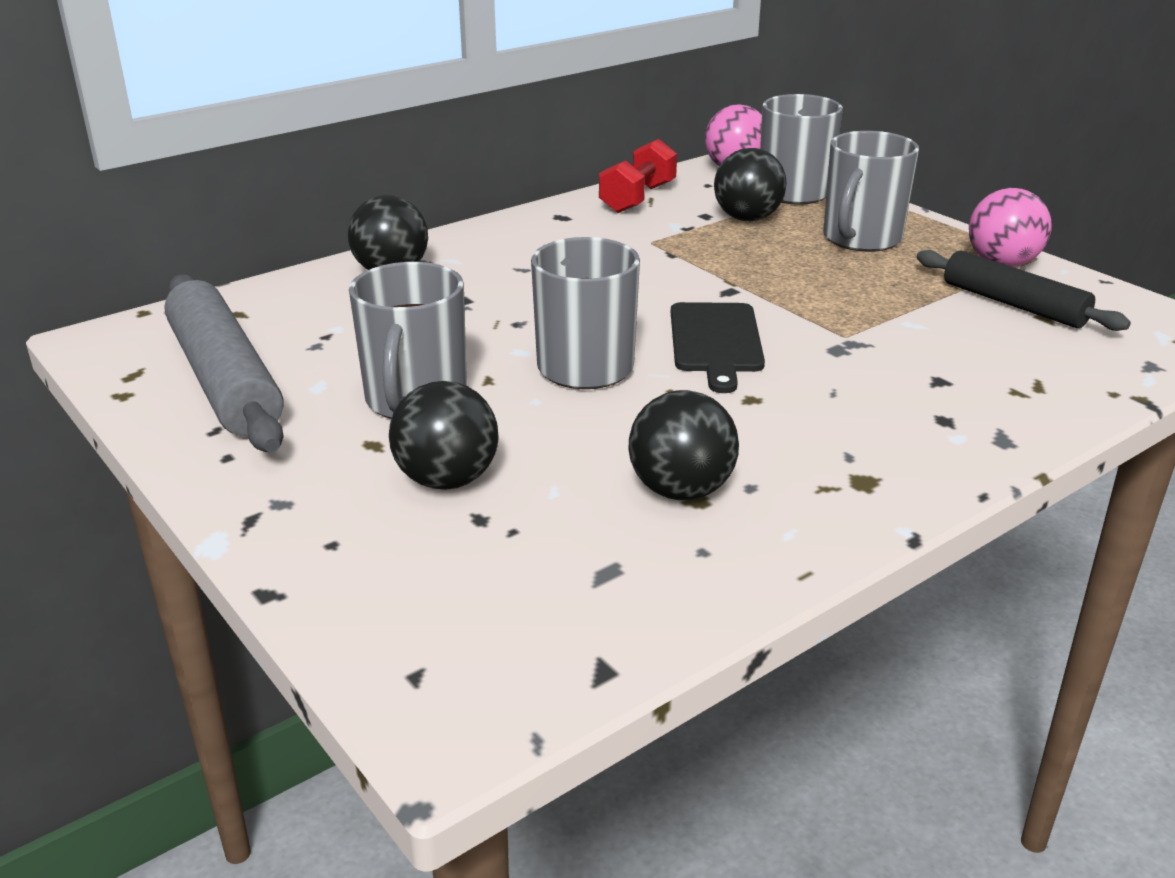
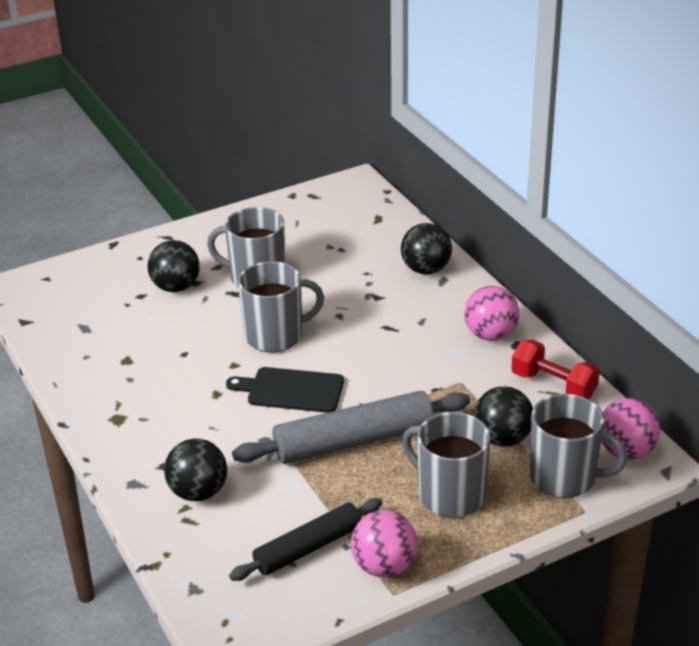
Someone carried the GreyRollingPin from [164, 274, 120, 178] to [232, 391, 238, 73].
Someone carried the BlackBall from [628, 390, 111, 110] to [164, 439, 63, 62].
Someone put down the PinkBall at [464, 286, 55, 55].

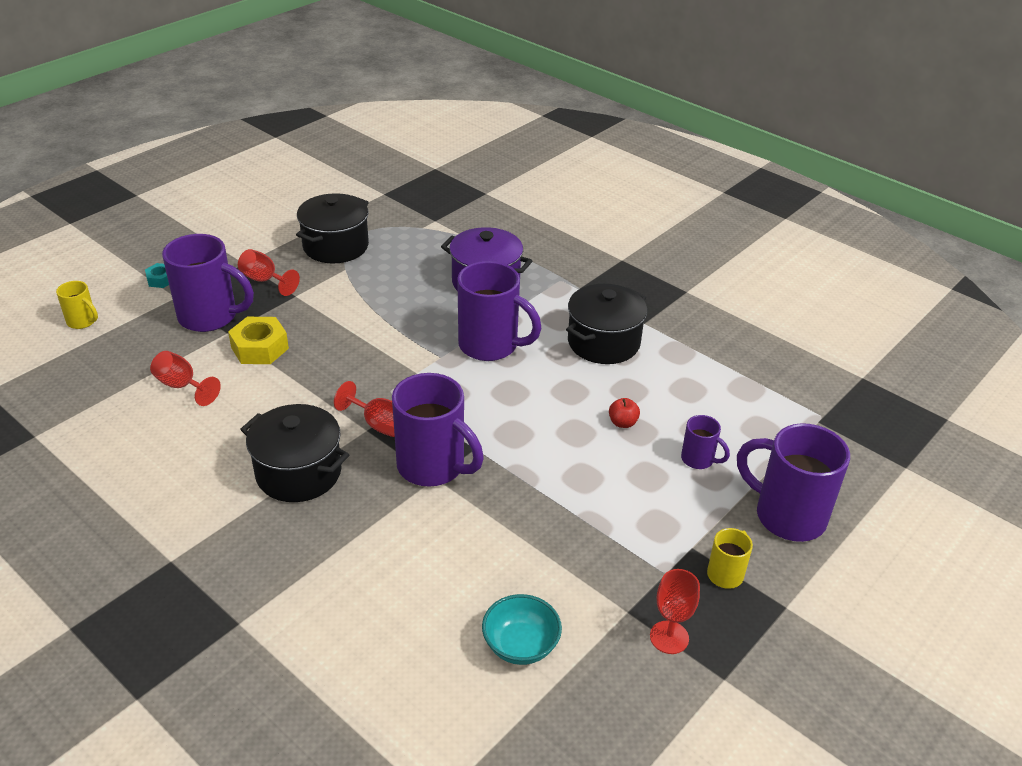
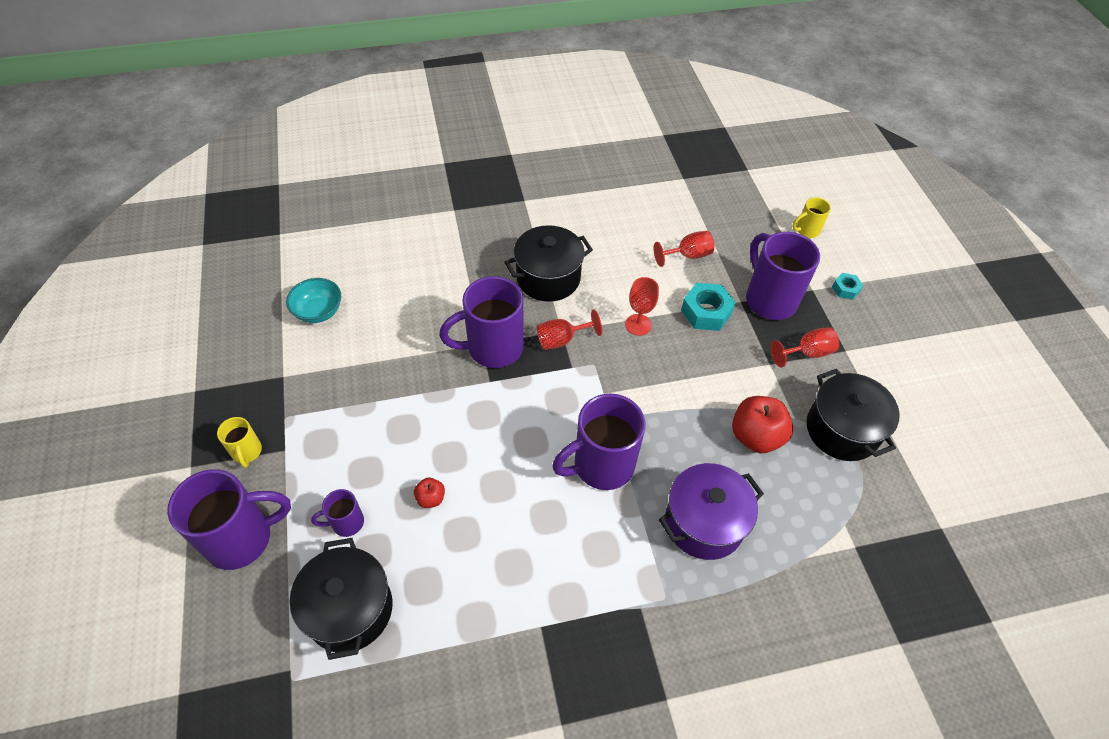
Someone rotated the PurpleMug at [162, 234, 92, 98] by 105 degrees clockwise.
Someone repainted the YellowNut at [228, 317, 61, 47], which became the TurquoiseNut at [681, 283, 55, 48].
Someone carried the BlackPot from [566, 284, 81, 80] to [290, 538, 103, 122].
Someone carried the RedGoblet from [650, 569, 50, 85] to [625, 277, 34, 59].
Someone put down the RedApple at [732, 396, 61, 57].

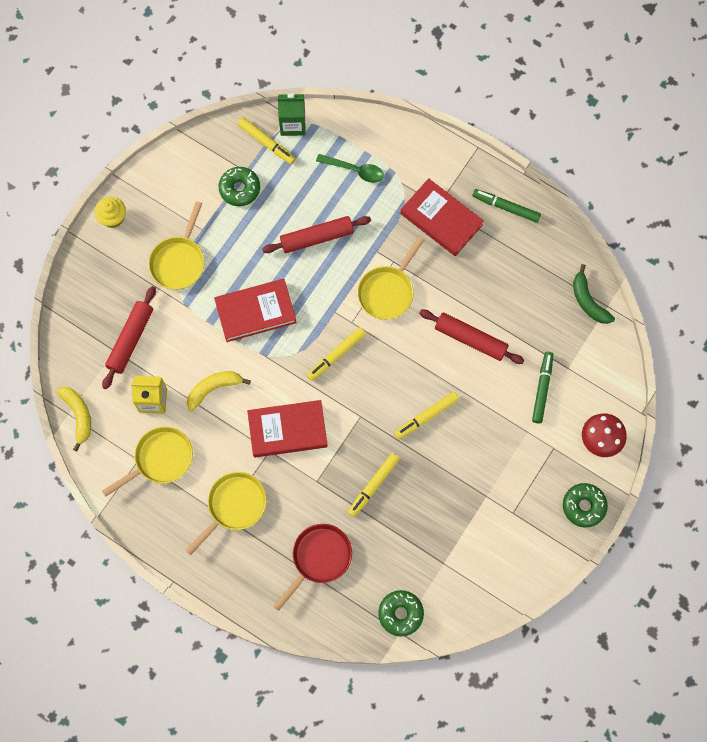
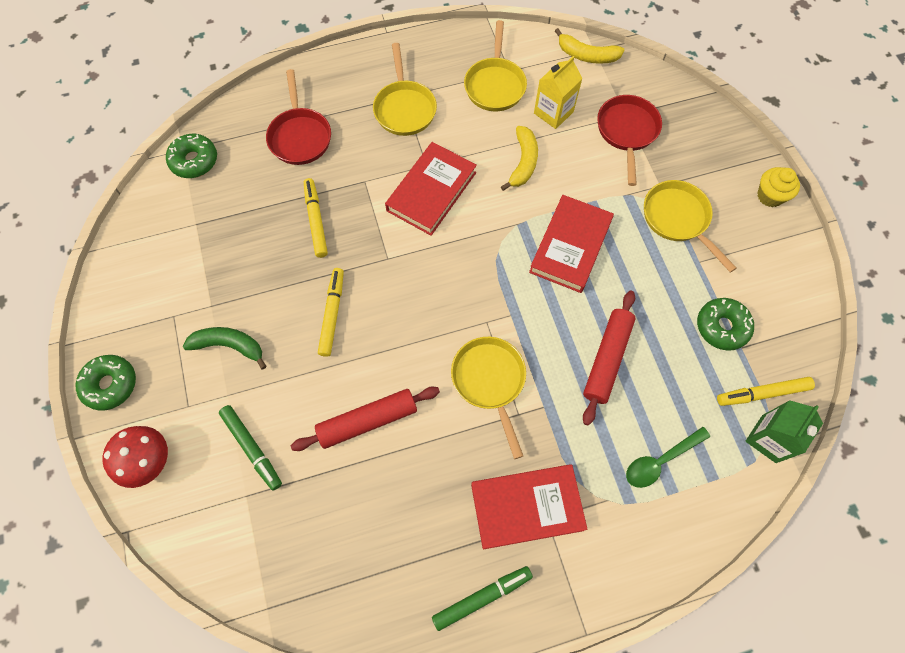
Someone swapped the RedRollingPin at [102, 286, 54, 103] for the RedPan at [597, 95, 65, 91].
Someone took away the YellowMarker at [307, 327, 59, 54].
Someone carried the GreenBanana from [573, 264, 42, 60] to [183, 327, 84, 42].

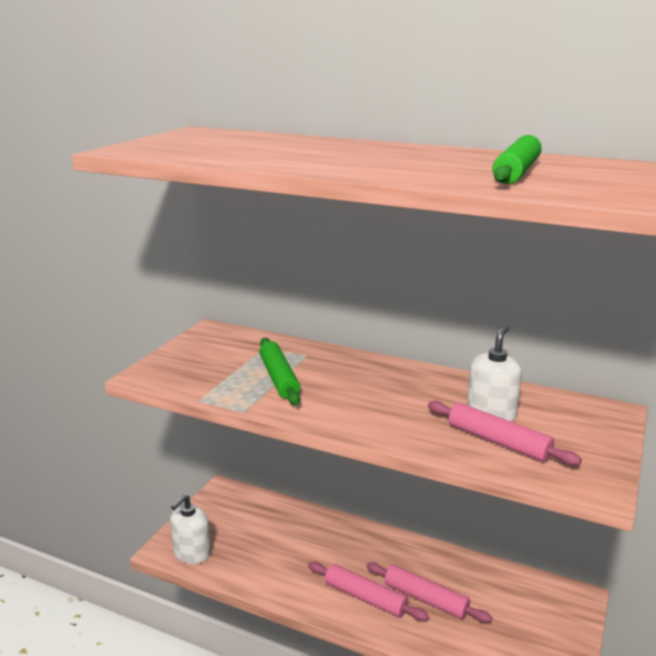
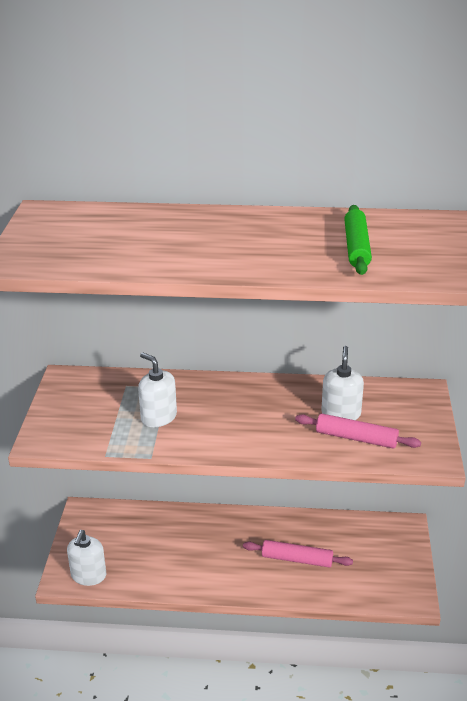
Someone swapped the GreenRollingPin at [259, 338, 41, 67] for the WhiteSoapDispenser at [138, 352, 39, 75].
Someone took away the PinkRollingPin at [308, 561, 121, 60].

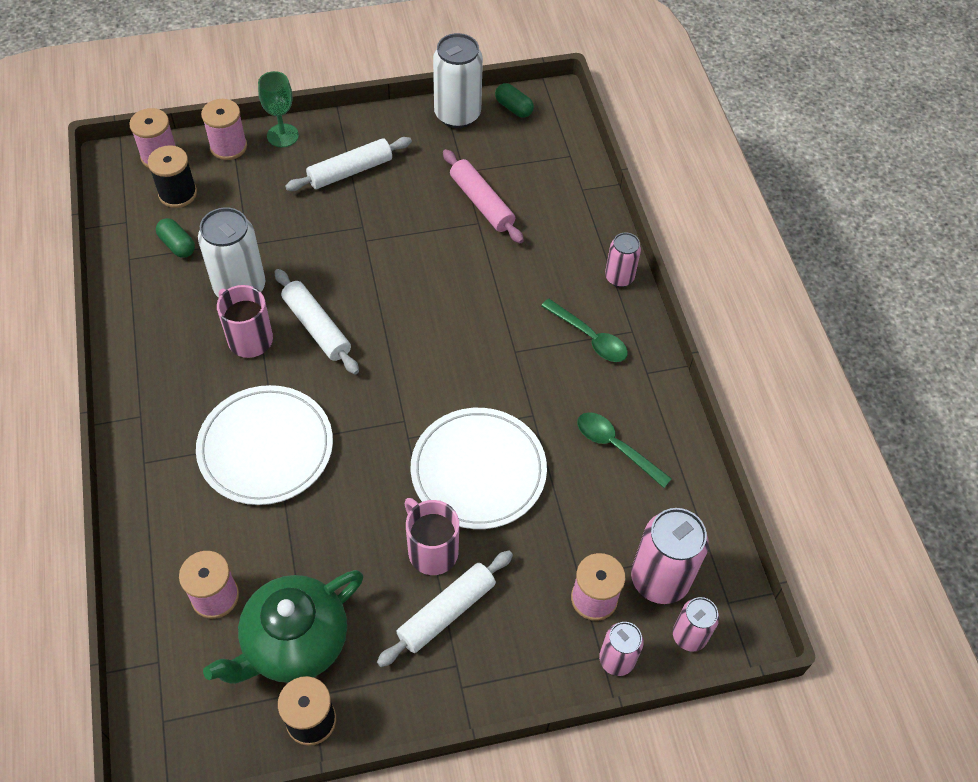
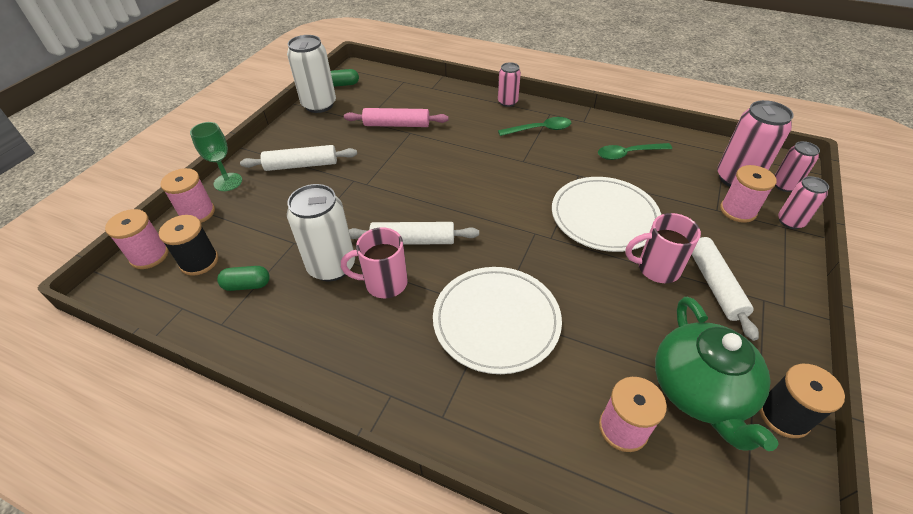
Someone rotated the WhiteRollingPin at [285, 137, 127, 54] by 75 degrees clockwise.

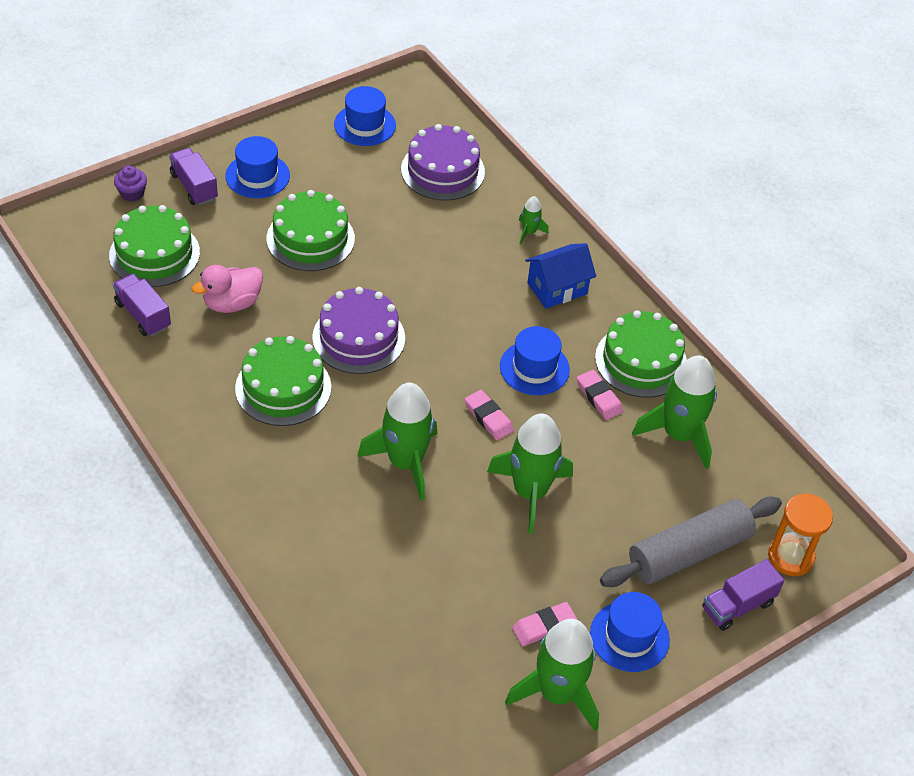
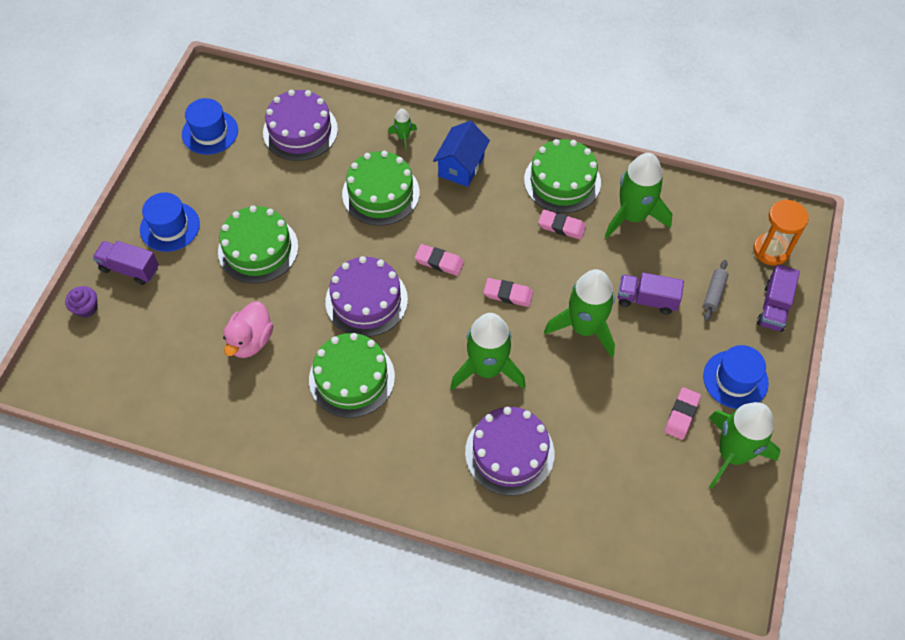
Someone carried the GreenCake from [109, 205, 91, 82] to [342, 151, 78, 75].
Someone carried the PurpleTruck from [113, 274, 58, 62] to [618, 273, 66, 42].
Someone took away the BlueHat at [500, 326, 70, 69].
Someone scaled the GreyRollingPin at [600, 497, 182, 90] by 0.43.
Someone put down the PinkEraser at [415, 244, 49, 32].
Someone put down the PurpleCake at [465, 407, 89, 89].

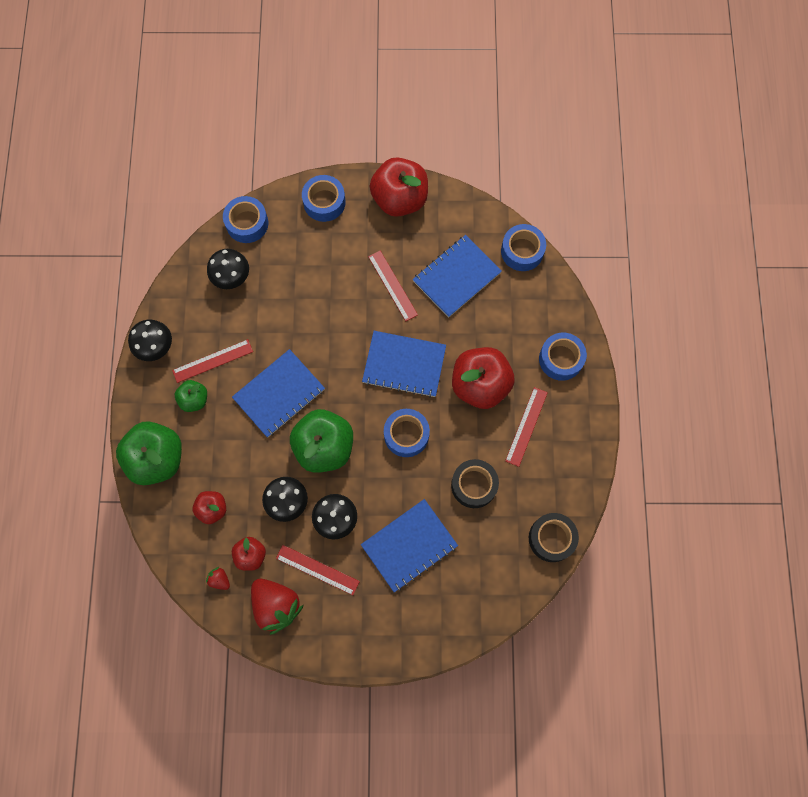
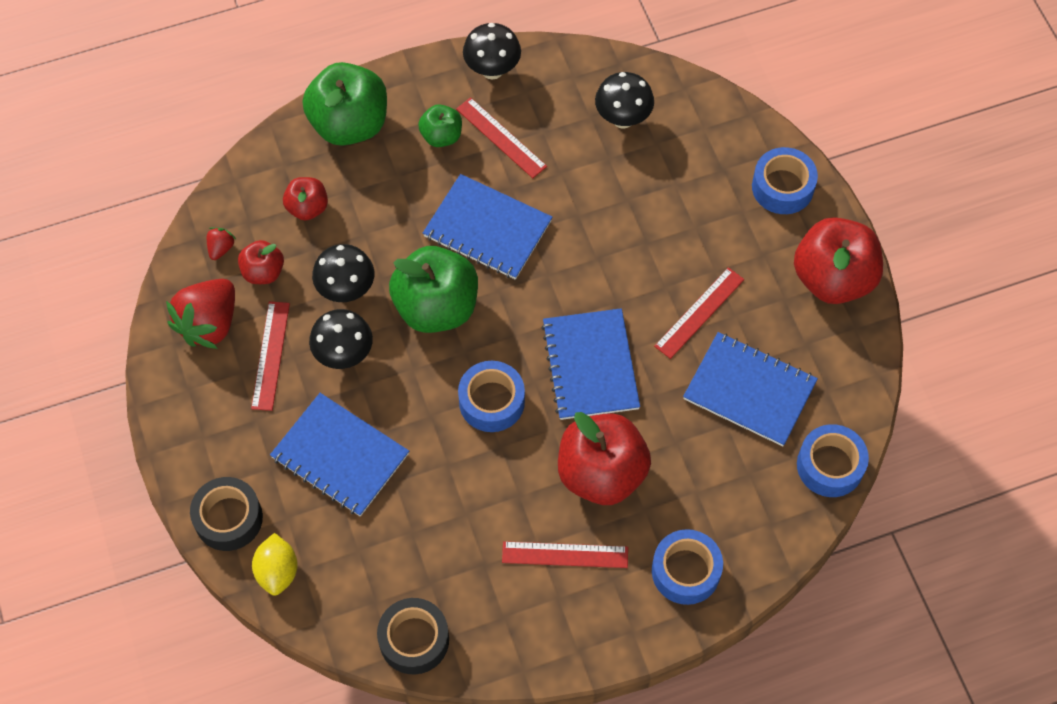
Someone took away the BlueTape at [223, 196, 45, 47].
Someone carried the BlackTape from [451, 459, 48, 49] to [190, 477, 73, 74].
Someone put down the YellowLemon at [252, 533, 46, 63].

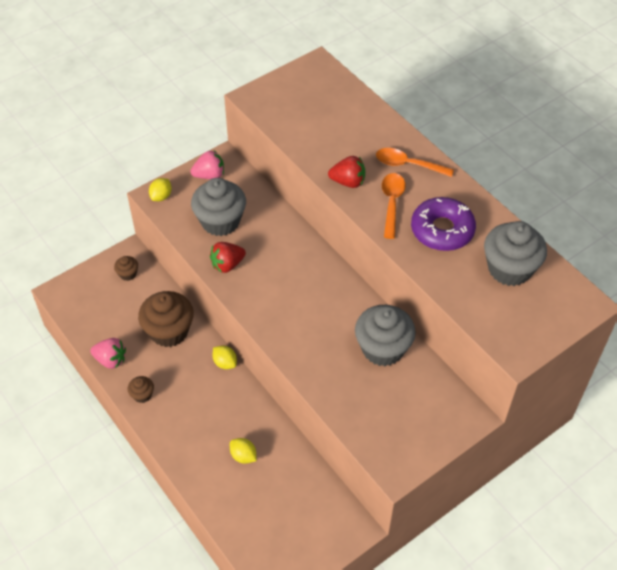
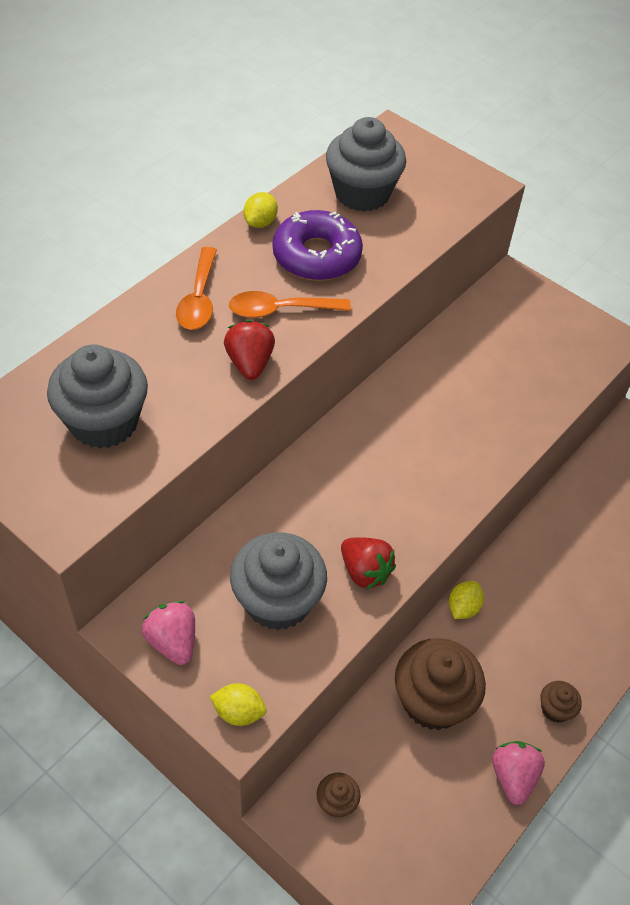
Someone carried the YellowLemon from [230, 438, 27, 26] to [243, 192, 35, 36].
Someone carried the GreyCupcake from [355, 305, 61, 61] to [47, 344, 101, 105].

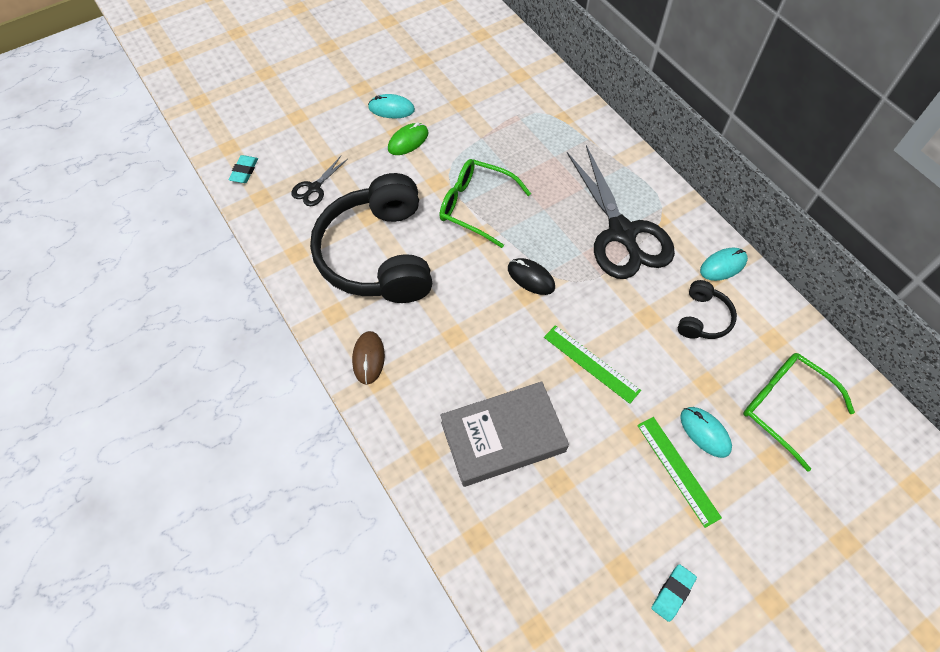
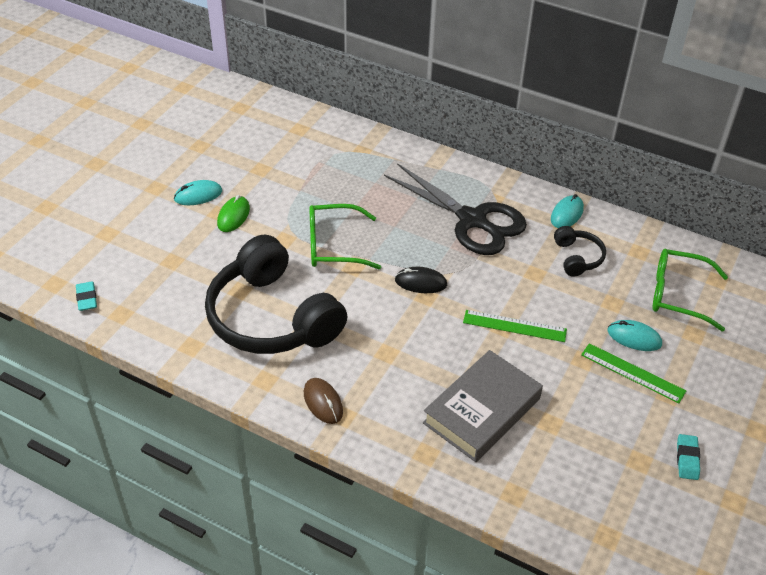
Someone took away the BlackScissors at [291, 156, 57, 50].

